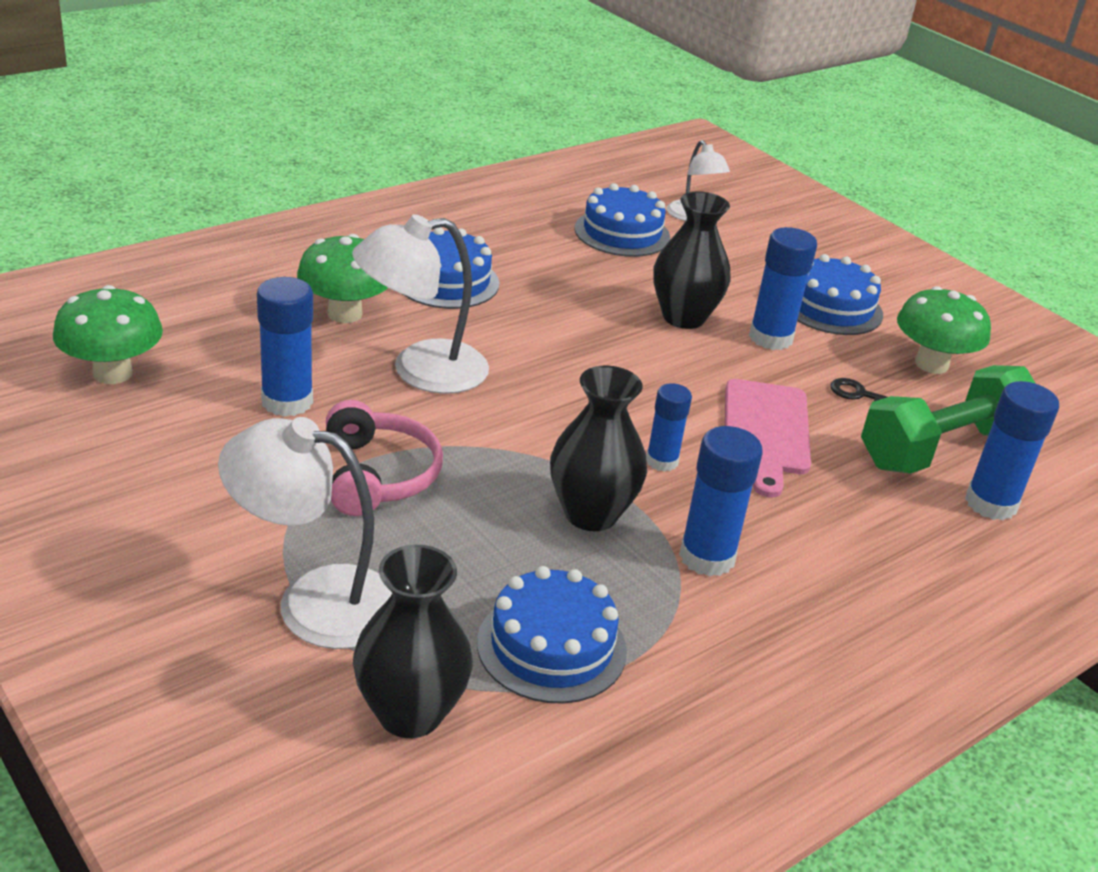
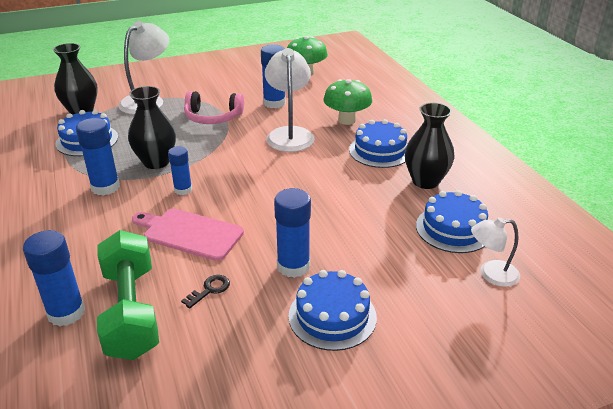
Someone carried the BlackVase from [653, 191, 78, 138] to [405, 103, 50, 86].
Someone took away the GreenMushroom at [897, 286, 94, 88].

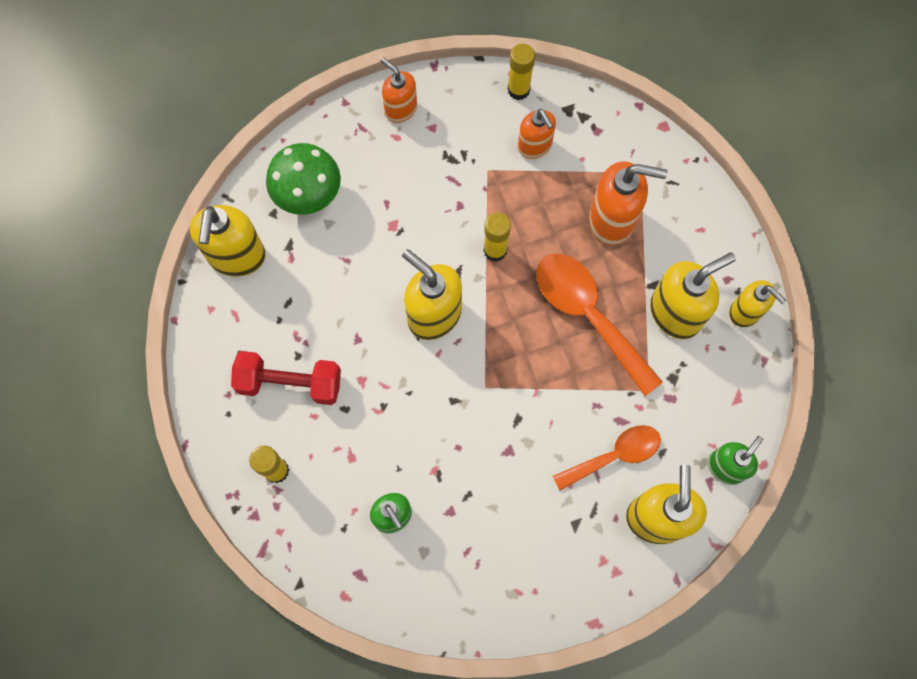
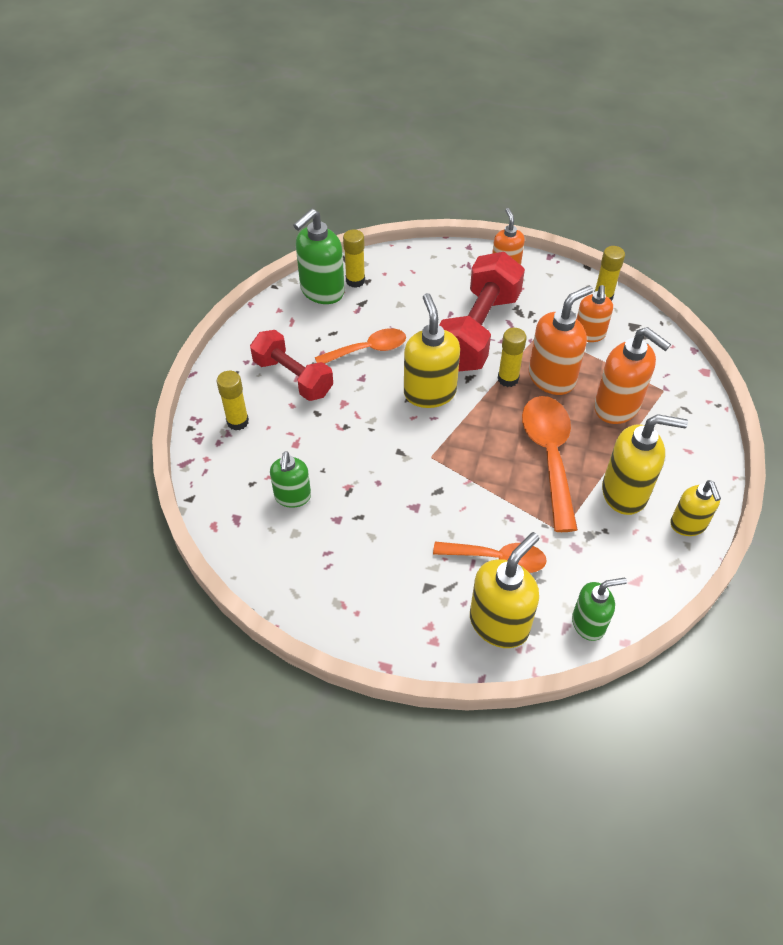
Someone repainted the YellowSoapDispenser at [190, 205, 76, 72], which became the GreenSoapDispenser at [293, 209, 52, 95].
Someone took away the GreenMushroom at [266, 143, 75, 72].
Someone put down the OrangeSpoon at [315, 328, 91, 36].
Someone put down the YellowGlueStick at [343, 229, 22, 59].
Someone put down the RedDumbbell at [439, 252, 86, 120].
Someone put down the OrangeSoapDispenser at [529, 286, 64, 109].

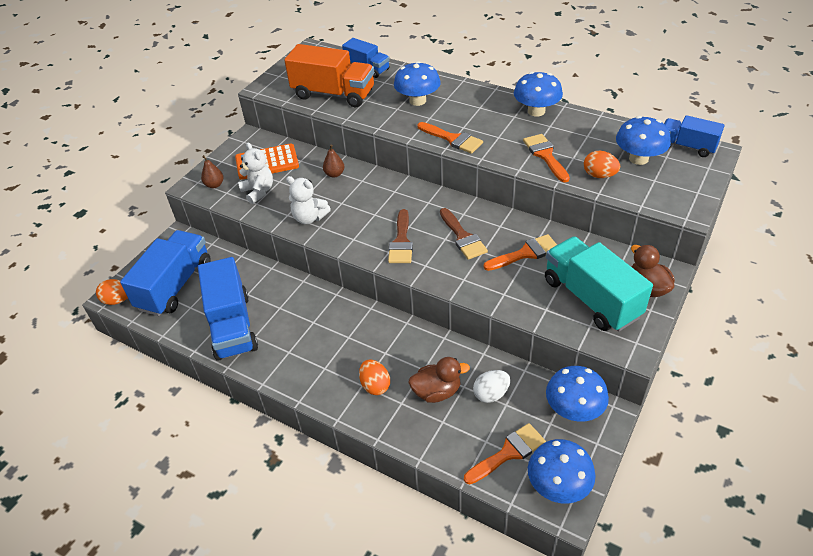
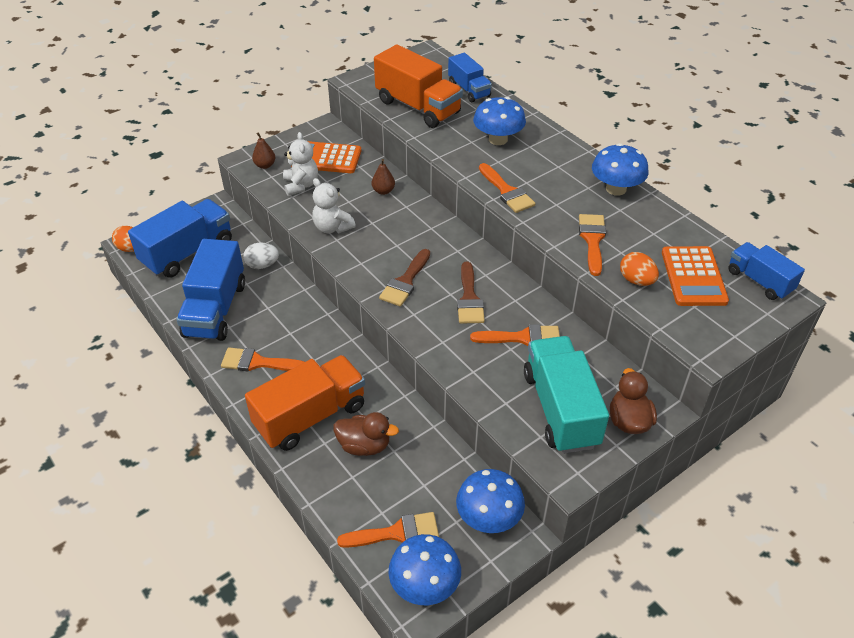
Someone swapped the OrangeEgg at [359, 359, 31, 36] for the OrangeTruck at [245, 355, 120, 96].
Someone carried the WhiteEgg from [473, 370, 37, 33] to [243, 243, 36, 26].
Someone swapped the BlueMushroom at [616, 116, 55, 49] for the OrangeCalculator at [662, 246, 67, 60].
Someone put down the OrangeBrush at [221, 347, 83, 24].

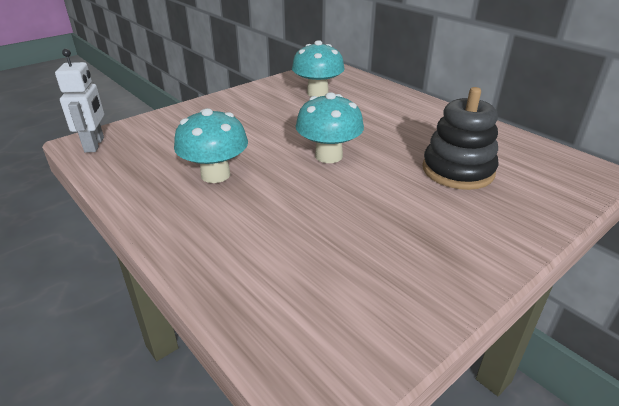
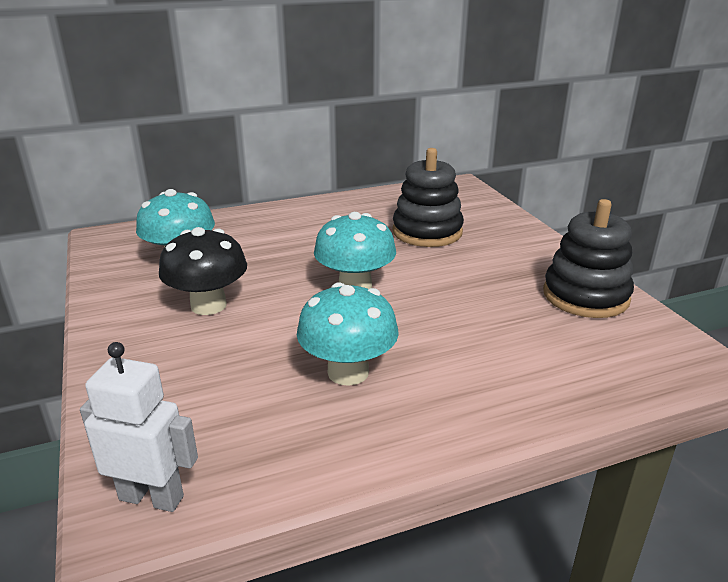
Someone put down the BlackMushroom at [159, 227, 88, 88].
Someone put down the BlackStackingToy at [543, 199, 91, 119].

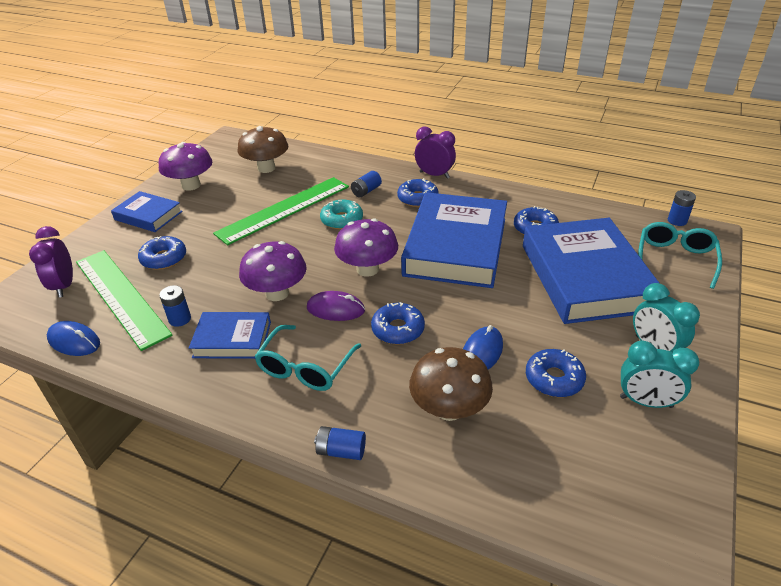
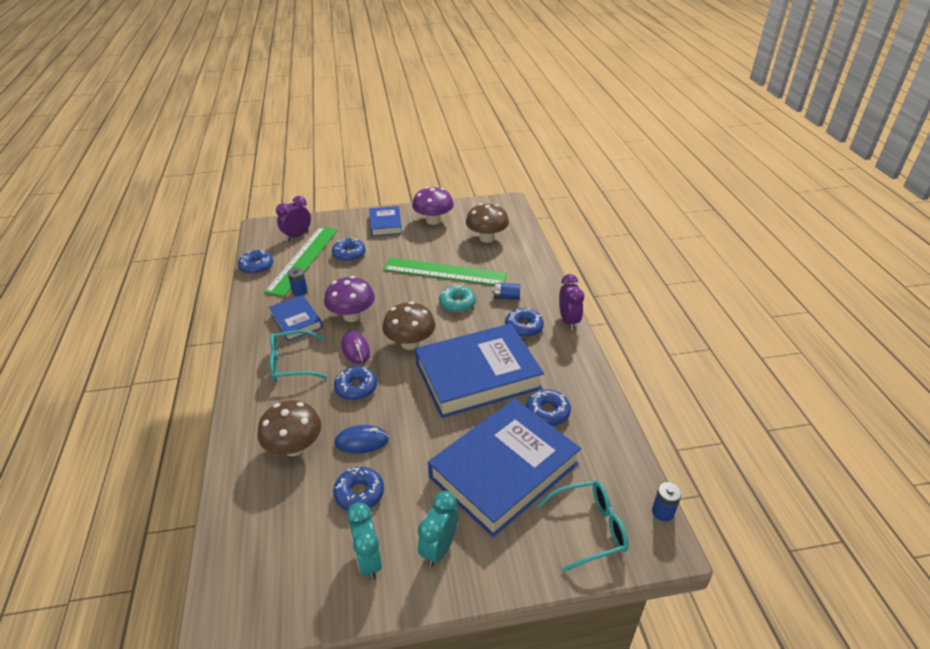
Someone swapped the BlueMouse at [47, 321, 53, 35] for the BlueDonut at [238, 249, 35, 26].
Someone took away the BlueBattery at [314, 426, 52, 34].
Someone repainted the PurpleMushroom at [334, 219, 64, 58], which became the BrownMushroom at [382, 302, 54, 48].

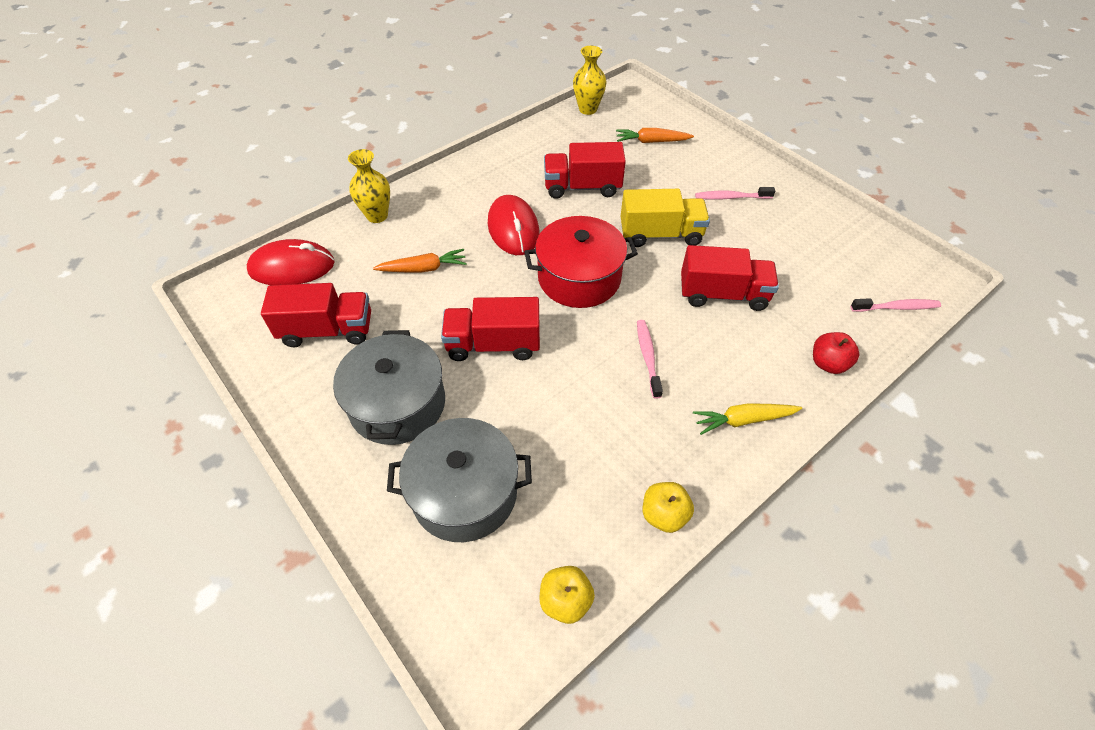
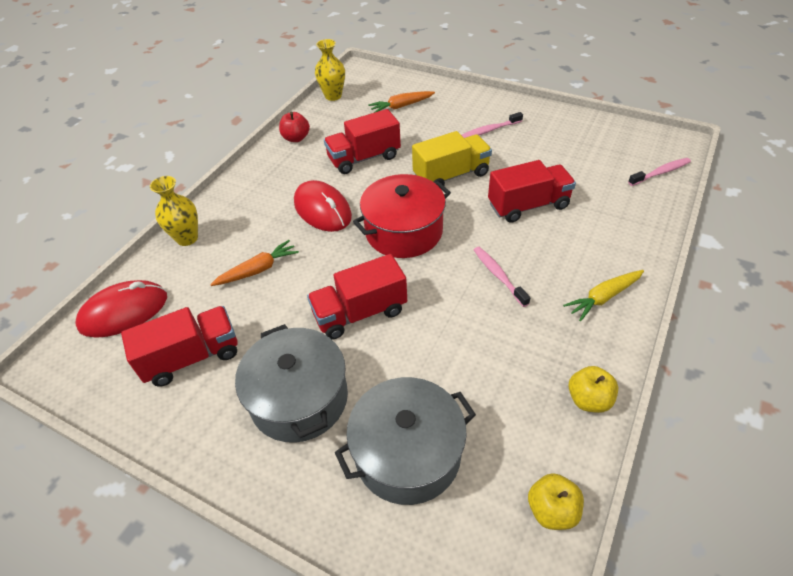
Someone carried the RedApple from [813, 332, 46, 42] to [279, 112, 31, 30].

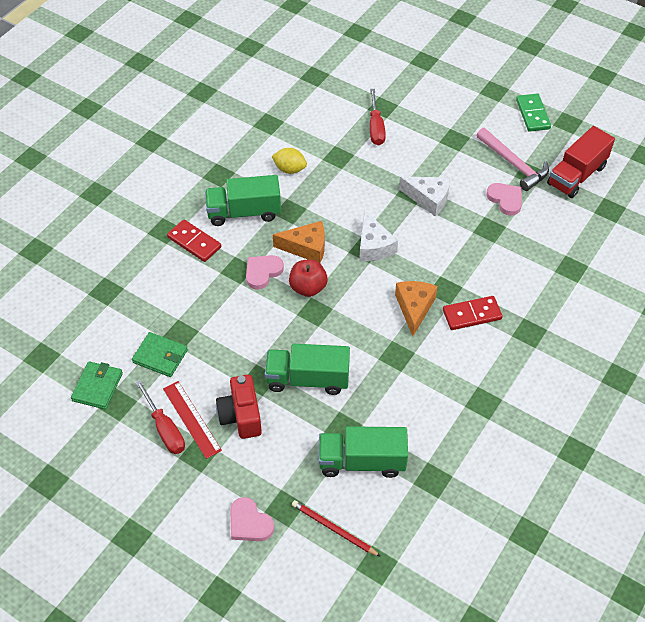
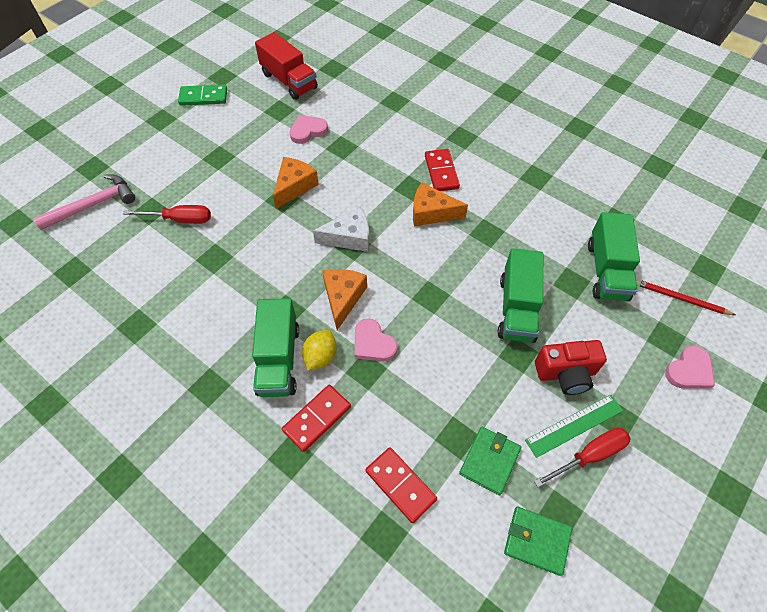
Someone repainted the RedRuler at [163, 381, 59, 78], which became the GreenRuler at [525, 394, 98, 64].
Someone carried the YellowLemon from [272, 148, 35, 26] to [302, 330, 34, 41].
Someone took away the RedApple at [289, 259, 39, 38].
Someone rotated the RedPencil at [292, 500, 89, 57] by 75 degrees clockwise.
Someone repainted the WhiteCheese at [399, 176, 51, 40], which became the OrangeCheese at [273, 157, 46, 52].
Someone carried the PinkHammer from [476, 128, 73, 63] to [33, 175, 102, 55].
Someone put down the RedDomino at [366, 447, 71, 76].

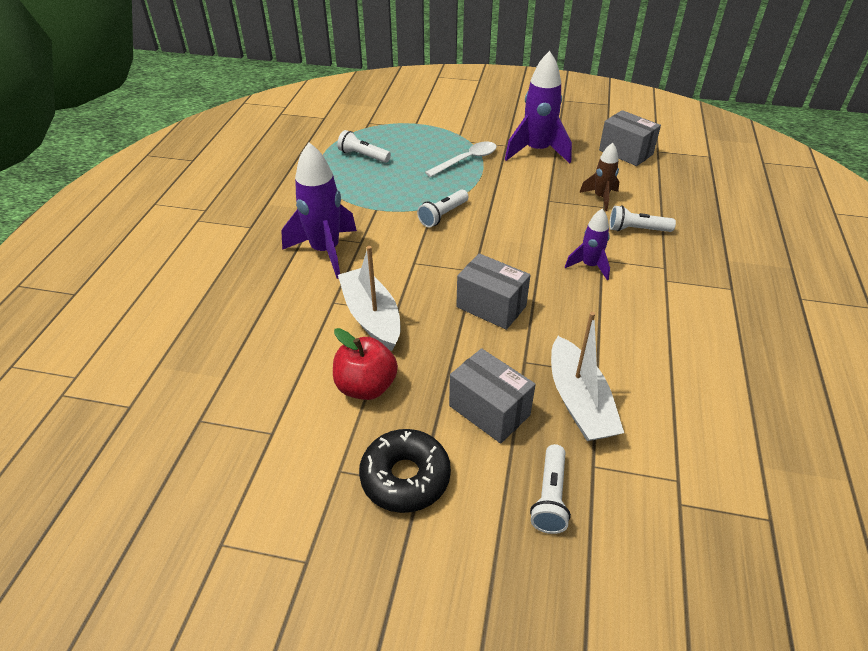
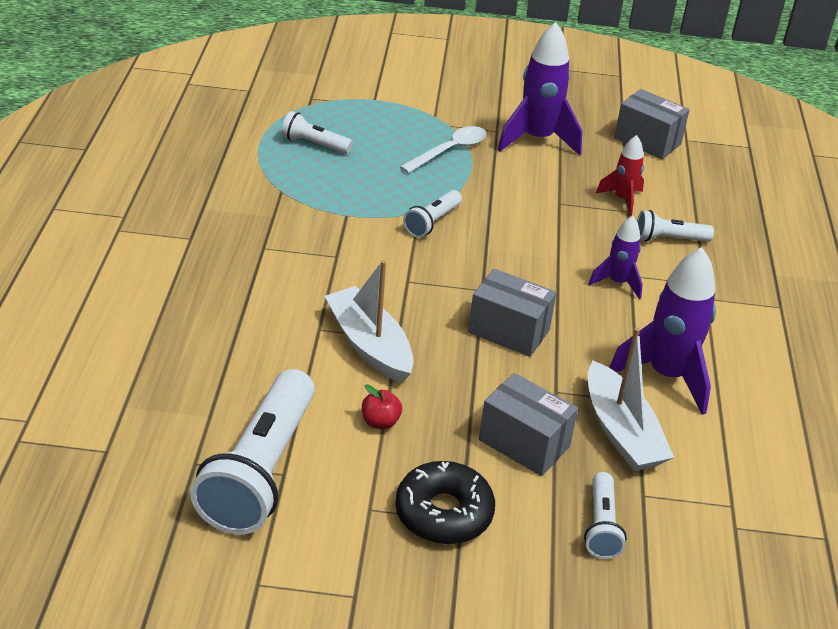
Someone carried the PurpleRocket from [281, 143, 76, 136] to [609, 247, 107, 168].
Someone scaled the RedApple at [333, 328, 65, 72] by 0.55.
Someone repainted the BrownRocket at [579, 143, 40, 68], which became the RedRocket at [596, 135, 48, 81].
Someone put down the WhiteFlashlight at [190, 369, 125, 165].

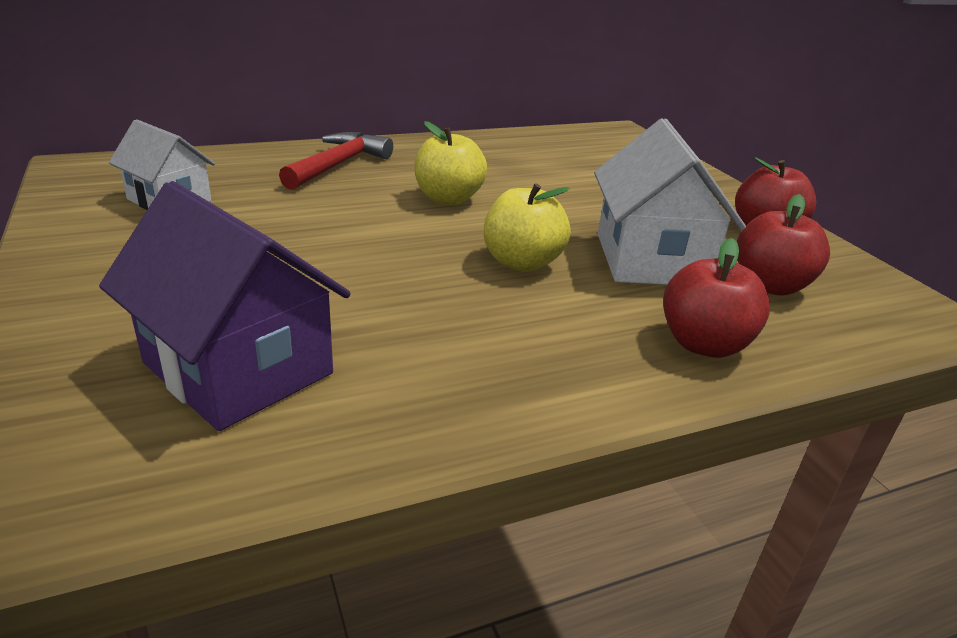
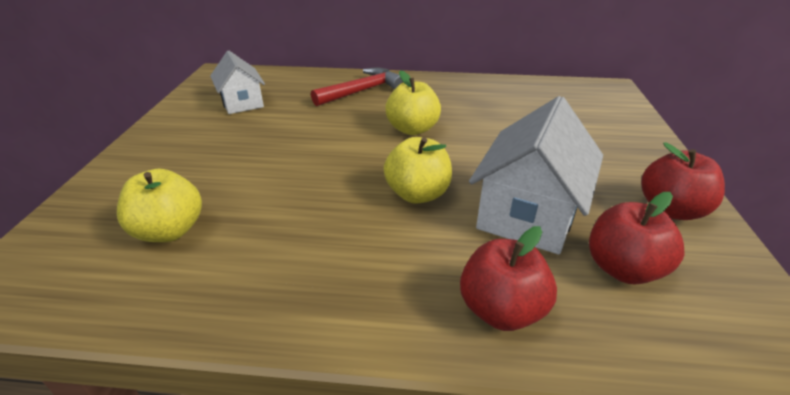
Someone swapped the PurpleHouse at [99, 181, 252, 250] for the YellowApple at [117, 168, 85, 74].

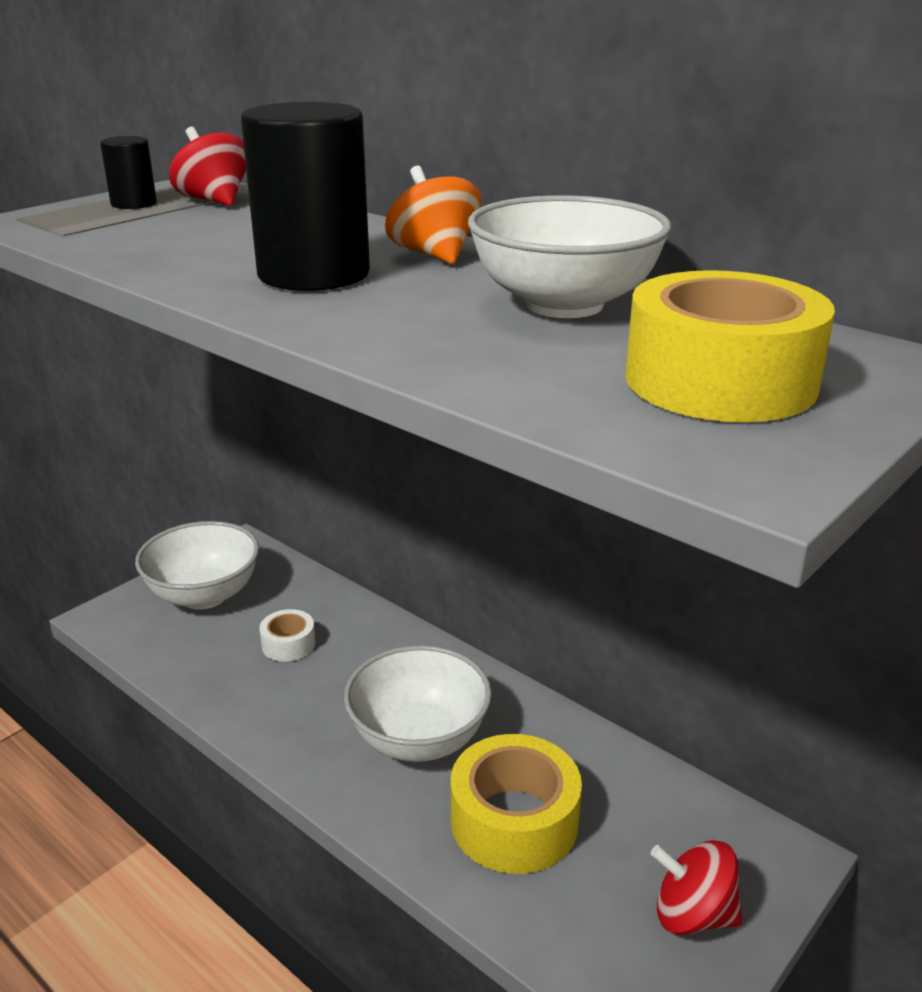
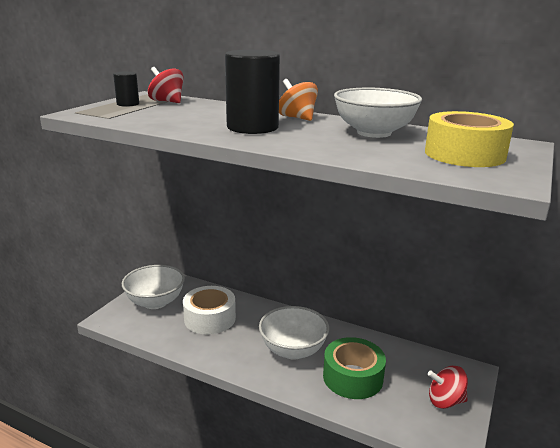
Someone scaled the WhiteTape at [259, 609, 57, 53] by 1.92.
Someone repainted the YellowTape at [451, 734, 131, 140], which became the GreenTape at [323, 337, 63, 62].

